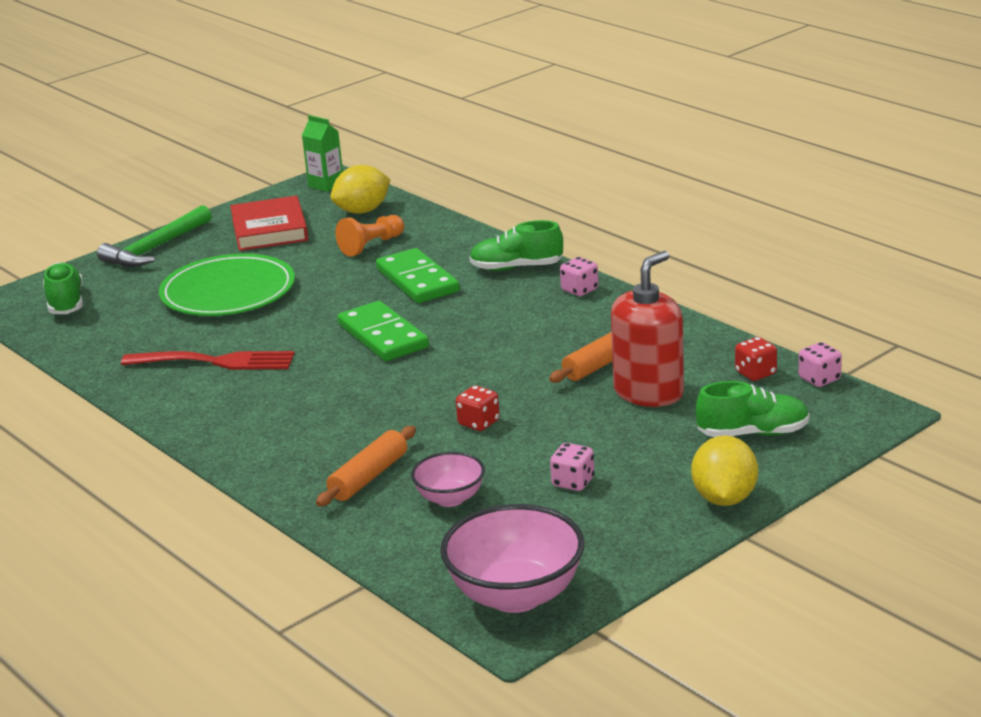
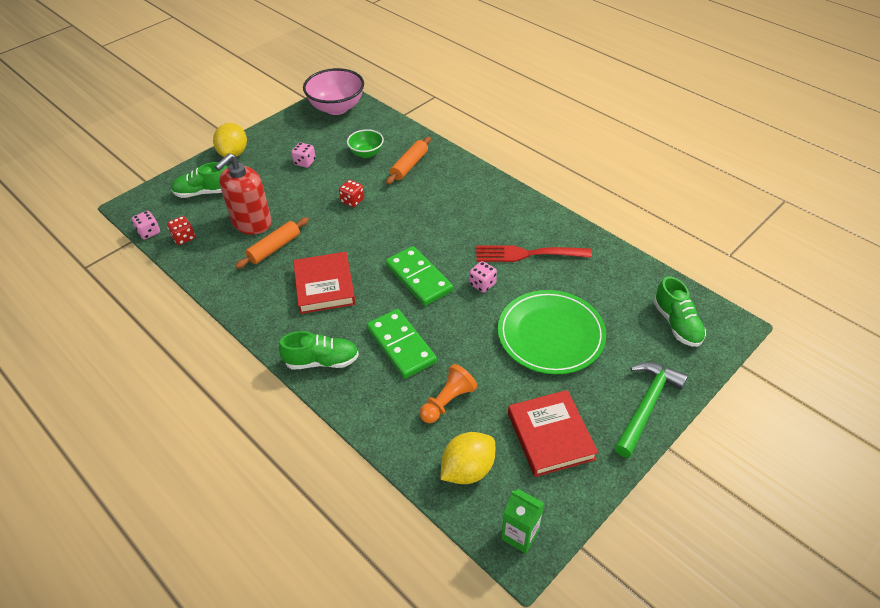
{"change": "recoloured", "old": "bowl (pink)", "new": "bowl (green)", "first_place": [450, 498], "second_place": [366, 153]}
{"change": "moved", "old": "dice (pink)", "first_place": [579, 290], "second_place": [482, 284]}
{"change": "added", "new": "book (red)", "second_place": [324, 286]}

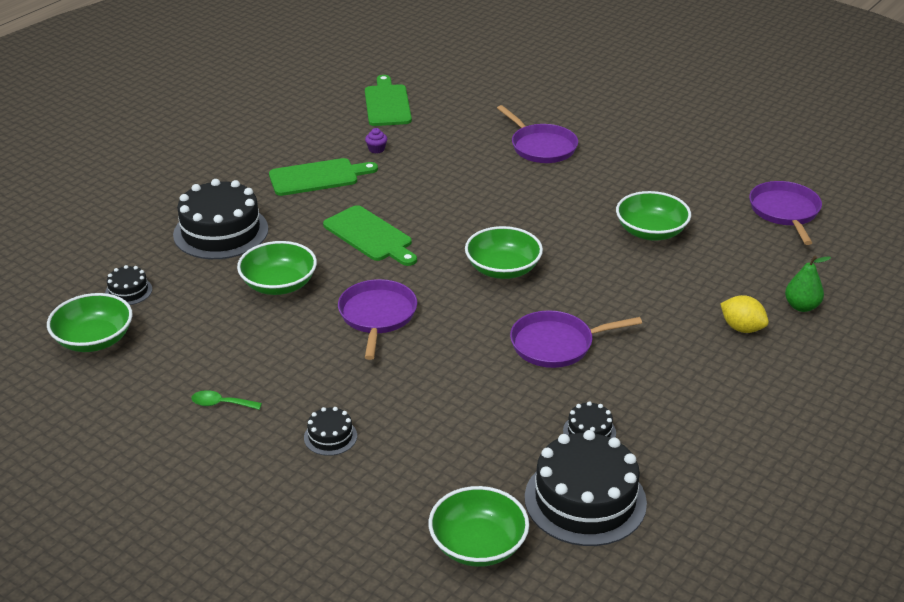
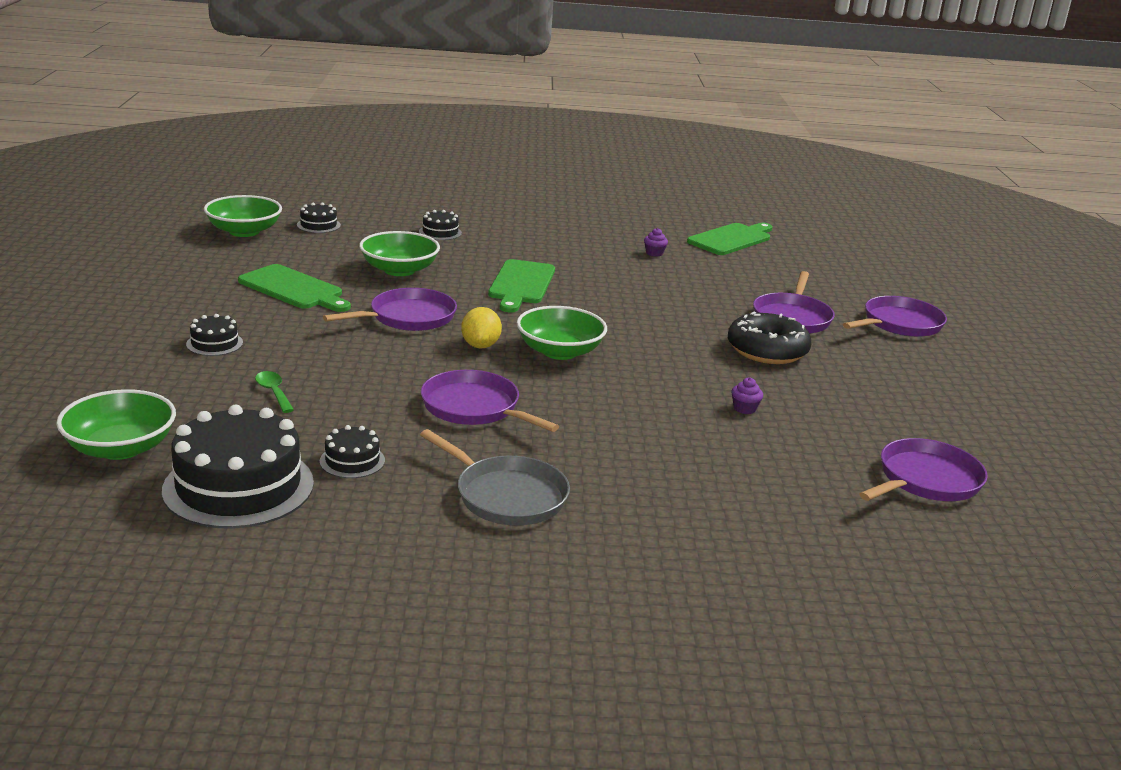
{"change": "resized", "old": "cake (black)", "first_place": [221, 232], "second_place": [440, 232], "factor": 0.46}
{"change": "moved", "old": "spoon (green)", "first_place": [221, 404], "second_place": [273, 392]}
{"change": "moved", "old": "cutting board (green)", "first_place": [318, 177], "second_place": [293, 289]}
{"change": "replaced", "old": "bowl (green)", "new": "cupcake (purple)", "first_place": [651, 232], "second_place": [744, 409]}
{"change": "moved", "old": "lemon (yellow)", "first_place": [742, 328], "second_place": [480, 345]}
{"change": "removed", "old": "pear (green)", "first_place": [801, 306]}
{"change": "added", "new": "pan (grey)", "second_place": [507, 496]}
{"change": "added", "new": "donut (black)", "second_place": [767, 350]}
{"change": "added", "new": "pan (purple)", "second_place": [899, 324]}

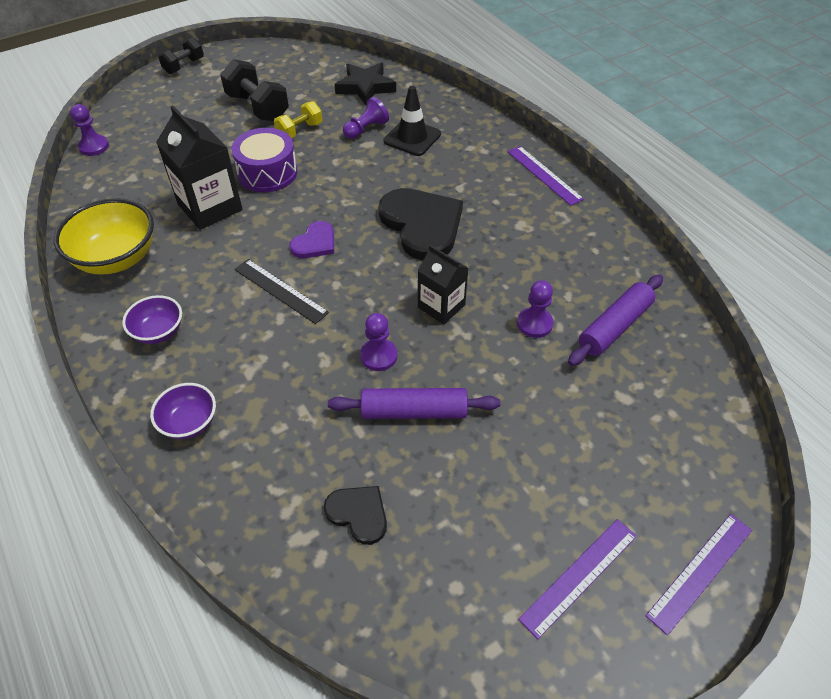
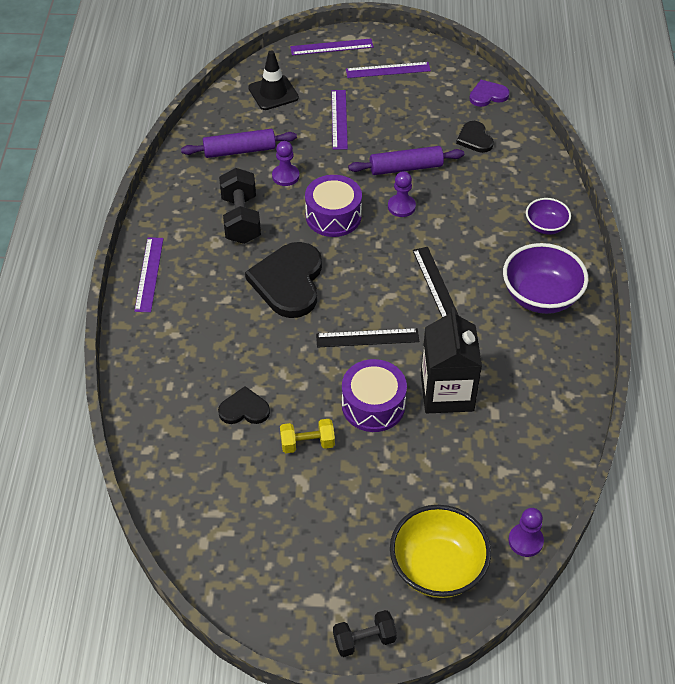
{"change": "moved", "old": "bowl (yellow)", "first_place": [117, 258], "second_place": [437, 568]}
{"change": "resized", "old": "bowl (purple)", "first_place": [159, 332], "second_place": [540, 296], "factor": 1.77}
{"change": "moved", "old": "dumbbell (black)", "first_place": [258, 107], "second_place": [241, 219]}
{"change": "moved", "old": "heart (purple)", "first_place": [315, 243], "second_place": [488, 95]}
{"change": "turned", "old": "rolling pin (purple)", "first_place": [414, 411], "second_place": [406, 168], "degrees": -45}
{"change": "removed", "old": "star (black)", "first_place": [365, 87]}
{"change": "replaced", "old": "pawn (purple)", "new": "heart (black)", "first_place": [366, 129], "second_place": [244, 409]}
{"change": "moved", "old": "traffic cone (black)", "first_place": [412, 138], "second_place": [273, 93]}
{"change": "replaced", "old": "carton (black)", "new": "drum (purple)", "first_place": [441, 306], "second_place": [333, 216]}
{"change": "added", "new": "ruler (black)", "second_place": [367, 338]}
{"change": "added", "new": "ruler (purple)", "second_place": [339, 119]}

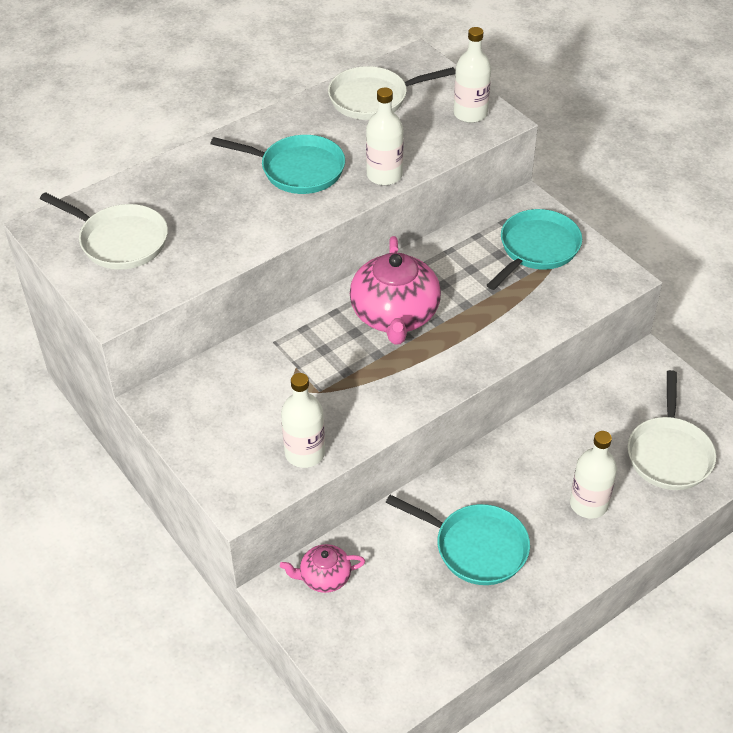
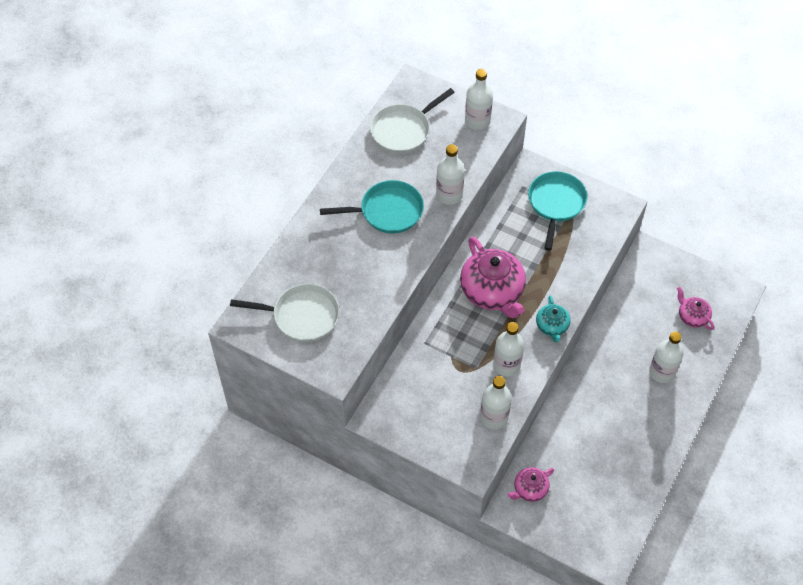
{"change": "removed", "old": "pan (turquoise)", "first_place": [475, 547]}
{"change": "replaced", "old": "pan (white)", "new": "teapot (pink)", "first_place": [669, 453], "second_place": [692, 316]}
{"change": "added", "new": "bottle (white)", "second_place": [506, 365]}
{"change": "added", "new": "teapot (turquoise)", "second_place": [552, 326]}

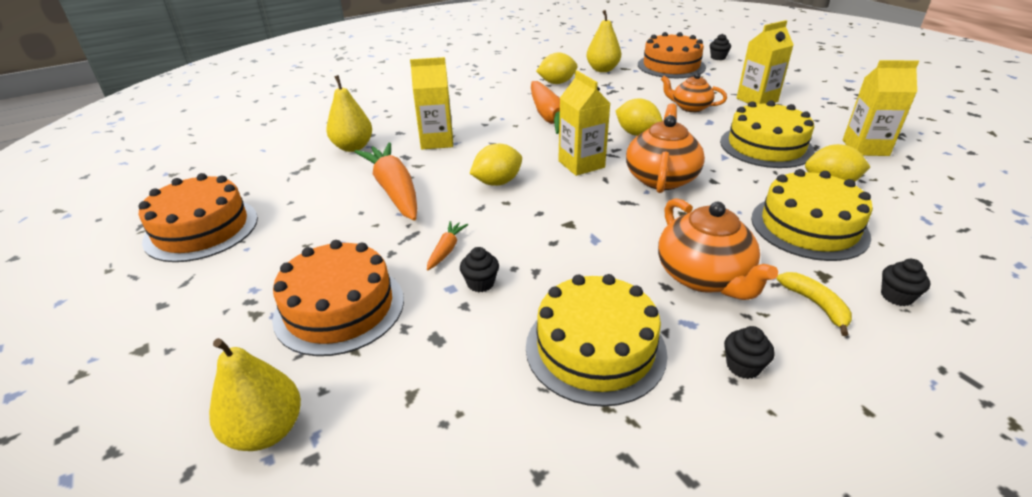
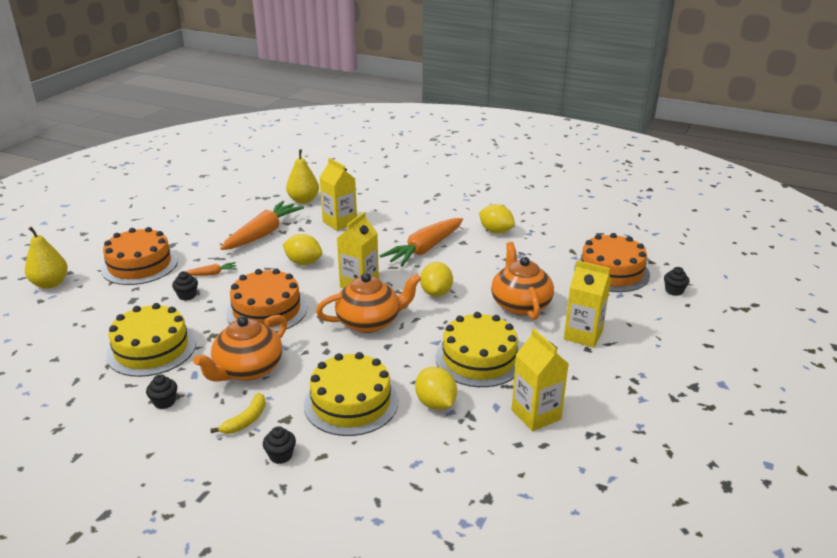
{"change": "moved", "old": "cake (orange)", "first_place": [201, 229], "second_place": [267, 310]}
{"change": "removed", "old": "pear (yellow)", "first_place": [602, 69]}
{"change": "resized", "old": "teapot (orange)", "first_place": [690, 107], "second_place": [520, 304], "factor": 1.54}

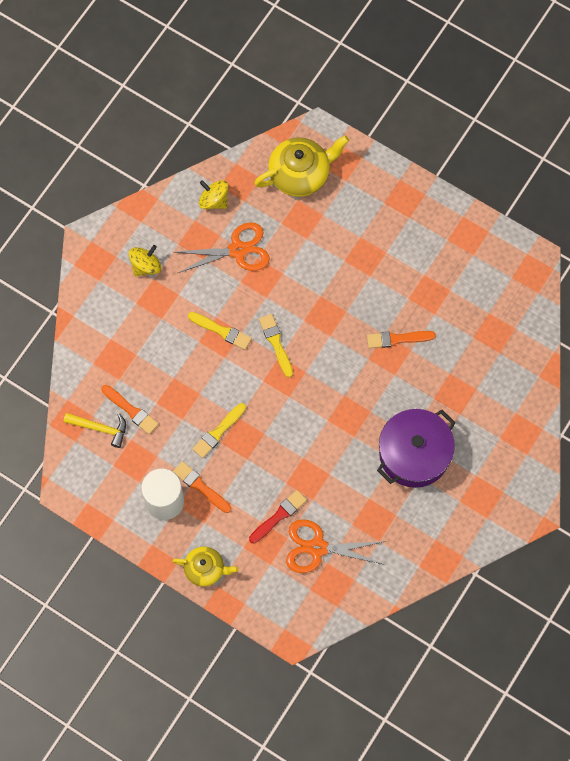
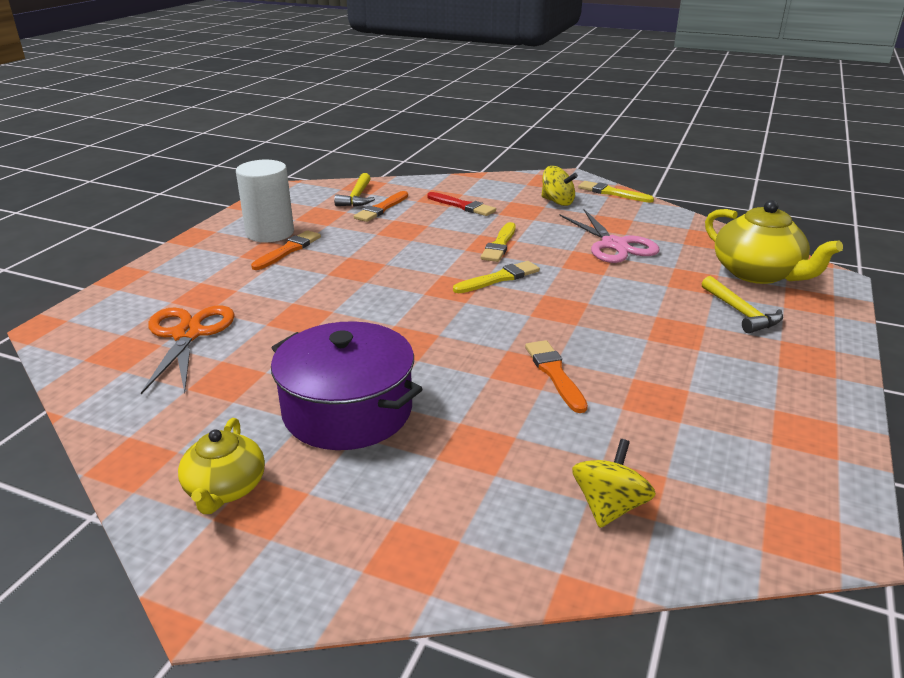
{"change": "moved", "old": "teapot (yellow)", "first_place": [205, 569], "second_place": [225, 488]}
{"change": "recoloured", "old": "scissors (orange)", "new": "scissors (pink)", "first_place": [238, 250], "second_place": [614, 245]}
{"change": "moved", "old": "brush (yellow)", "first_place": [218, 432], "second_place": [612, 193]}
{"change": "moved", "old": "spinning top (yellow)", "first_place": [214, 200], "second_place": [609, 506]}
{"change": "moved", "old": "brush (red)", "first_place": [279, 516], "second_place": [462, 206]}
{"change": "added", "new": "hammer (yellow)", "second_place": [741, 313]}

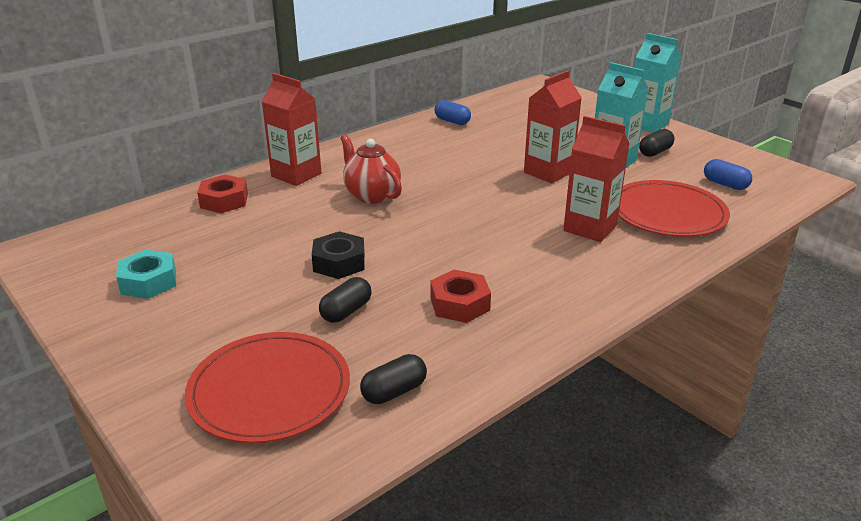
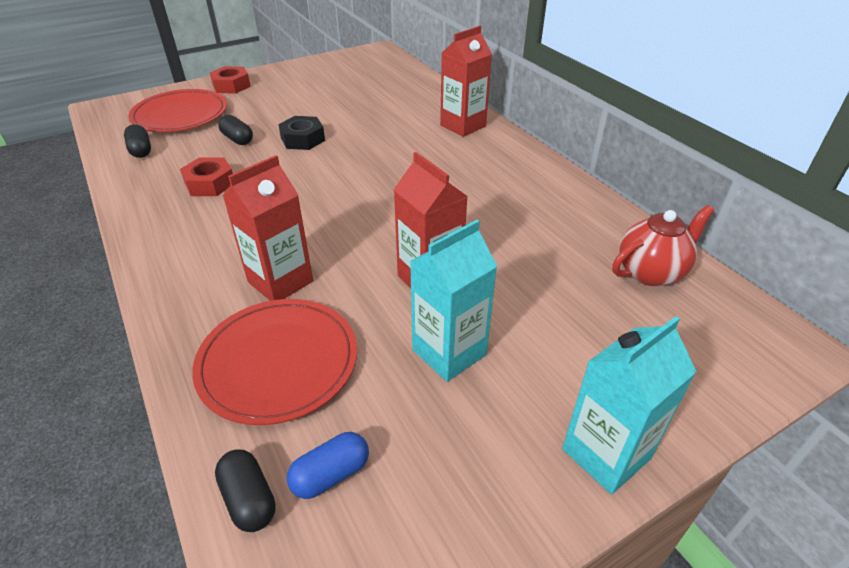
{"change": "removed", "old": "nut (turquoise)", "first_place": [149, 282]}
{"change": "moved", "old": "nut (red)", "first_place": [224, 201], "second_place": [231, 86]}
{"change": "moved", "old": "teapot (red)", "first_place": [371, 195], "second_place": [651, 272]}
{"change": "removed", "old": "capsule (blue)", "first_place": [452, 121]}
{"change": "moved", "old": "capsule (black)", "first_place": [655, 152], "second_place": [249, 499]}

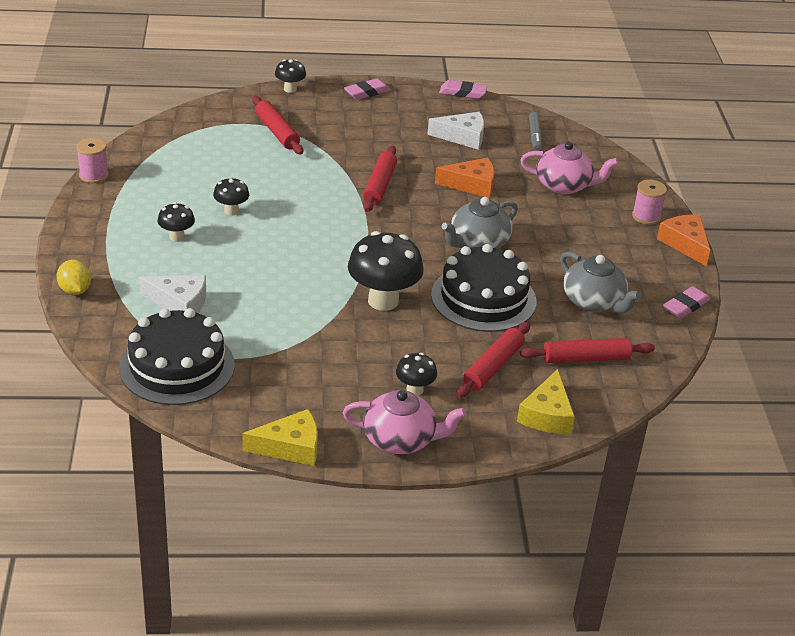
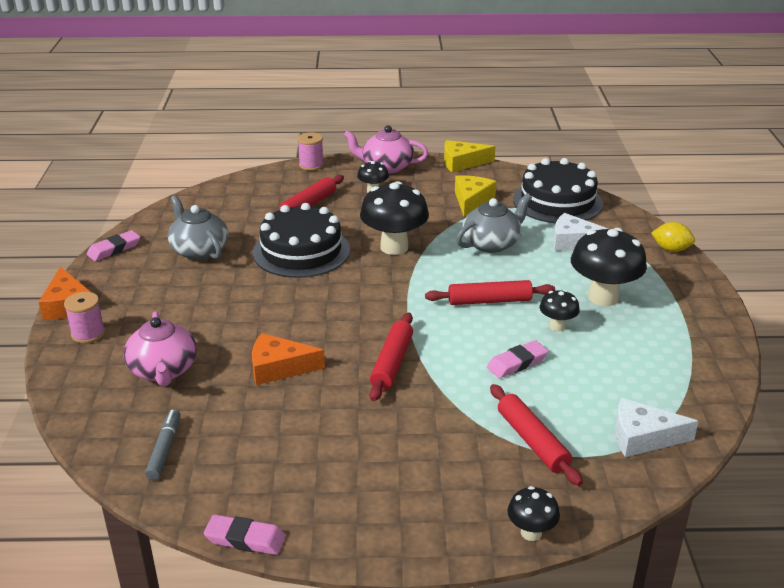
{"change": "turned", "old": "lemon (yellow)", "first_place": [75, 290], "second_place": [671, 249], "degrees": -45}
{"change": "moved", "old": "spool (pink)", "first_place": [93, 175], "second_place": [311, 165]}
{"change": "resized", "old": "mushroom (black)", "first_place": [176, 237], "second_place": [603, 297], "factor": 1.95}
{"change": "moved", "old": "eraser (pink)", "first_place": [367, 92], "second_place": [517, 363]}
{"change": "moved", "old": "cheese (white)", "first_place": [463, 137], "second_place": [642, 437]}
{"change": "moved", "old": "teapot (grey)", "first_place": [478, 243], "second_place": [492, 243]}
{"change": "moved", "old": "cheese (yellow)", "first_place": [547, 414], "second_place": [471, 201]}
{"change": "turned", "old": "teapot (pink)", "first_place": [564, 185], "second_place": [163, 370], "degrees": -120}
{"change": "moved", "old": "rolling pin (red)", "first_place": [586, 358], "second_place": [489, 301]}

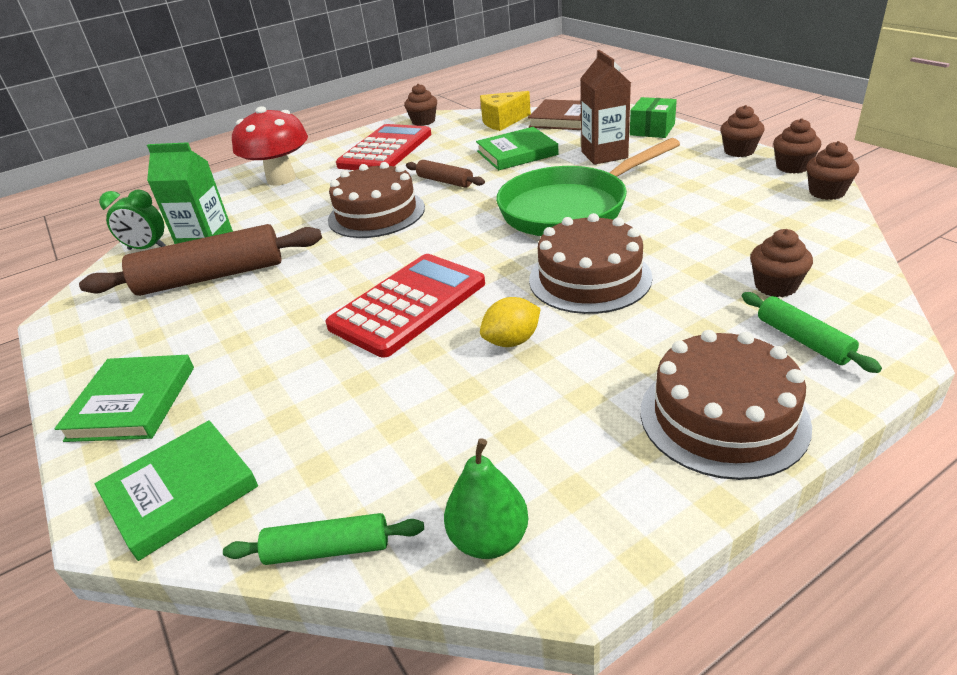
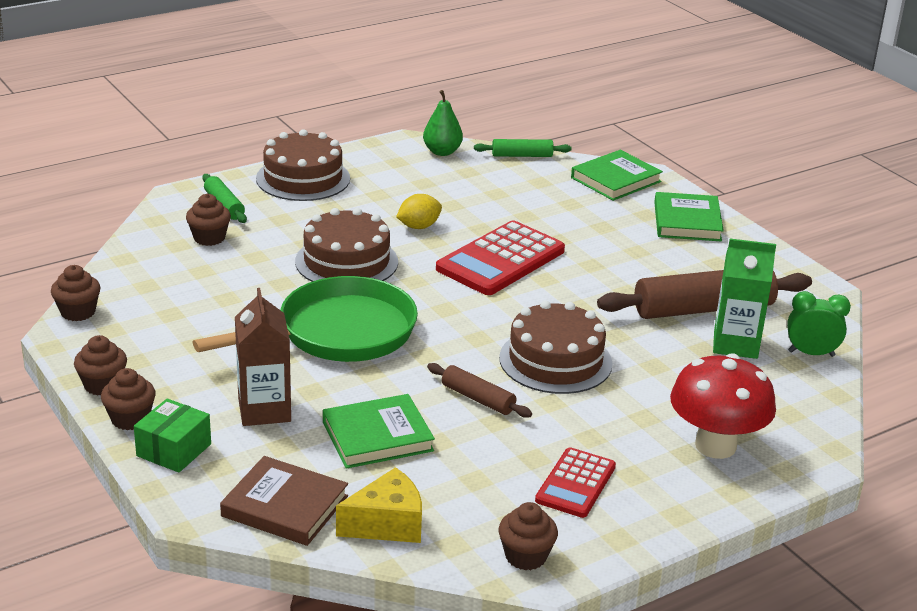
{"change": "resized", "old": "calculator (red)", "first_place": [386, 150], "second_place": [575, 483], "factor": 0.6}
{"change": "moved", "old": "cupcake (brown)", "first_place": [792, 167], "second_place": [130, 419]}

